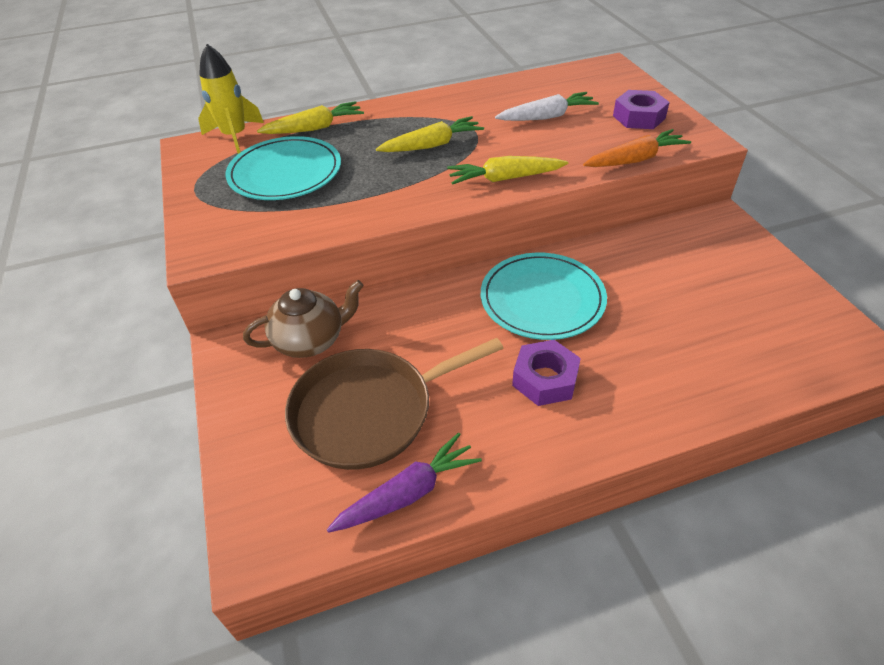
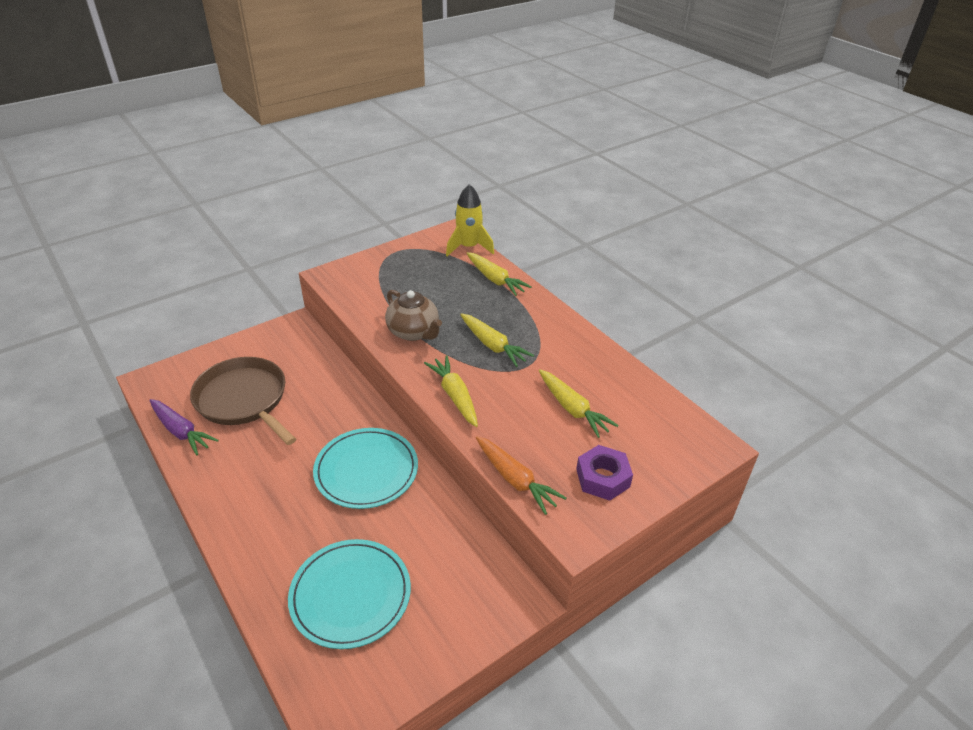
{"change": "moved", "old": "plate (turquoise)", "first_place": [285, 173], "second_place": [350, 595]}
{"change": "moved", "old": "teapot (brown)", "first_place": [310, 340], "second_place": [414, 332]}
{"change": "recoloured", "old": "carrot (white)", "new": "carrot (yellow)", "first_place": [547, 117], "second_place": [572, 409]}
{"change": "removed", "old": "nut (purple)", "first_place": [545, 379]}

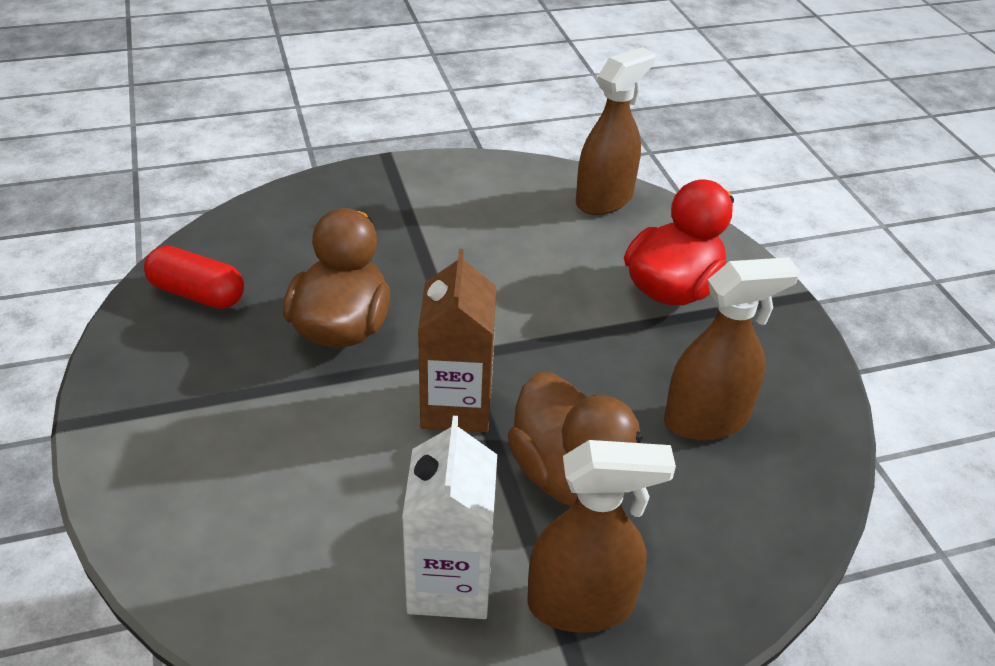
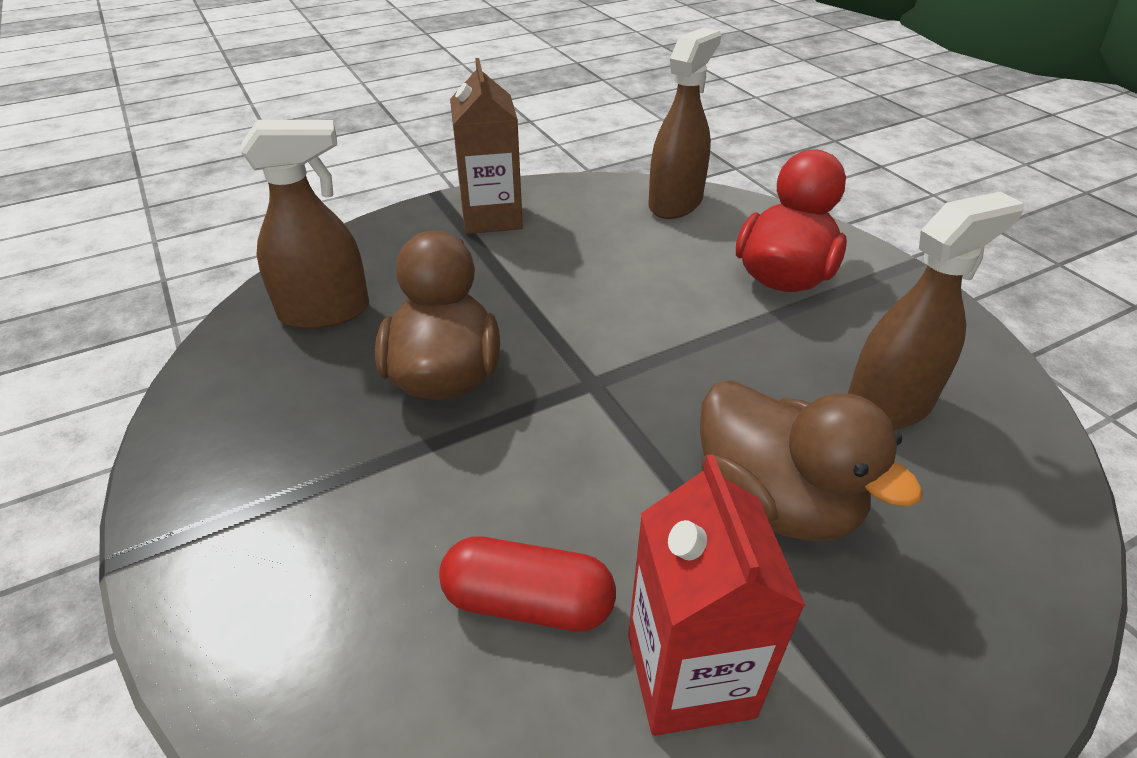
{"change": "moved", "old": "capsule (red)", "first_place": [197, 294], "second_place": [528, 602]}
{"change": "recoloured", "old": "carton (white)", "new": "carton (red)", "first_place": [450, 582], "second_place": [690, 675]}
{"change": "moved", "old": "carton (brown)", "first_place": [456, 406], "second_place": [491, 217]}
{"change": "moved", "old": "spray bottle (brown)", "first_place": [581, 604], "second_place": [325, 312]}

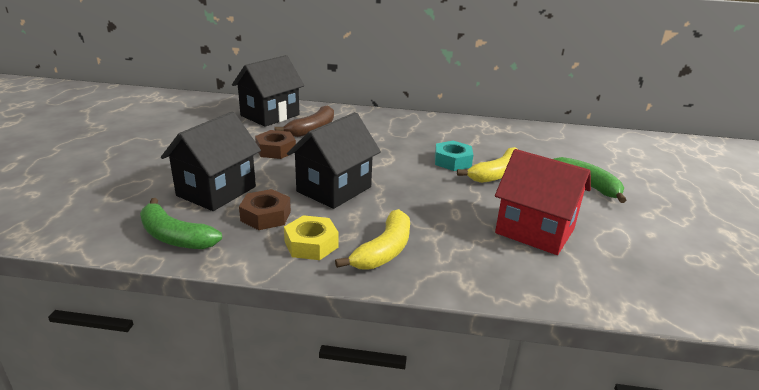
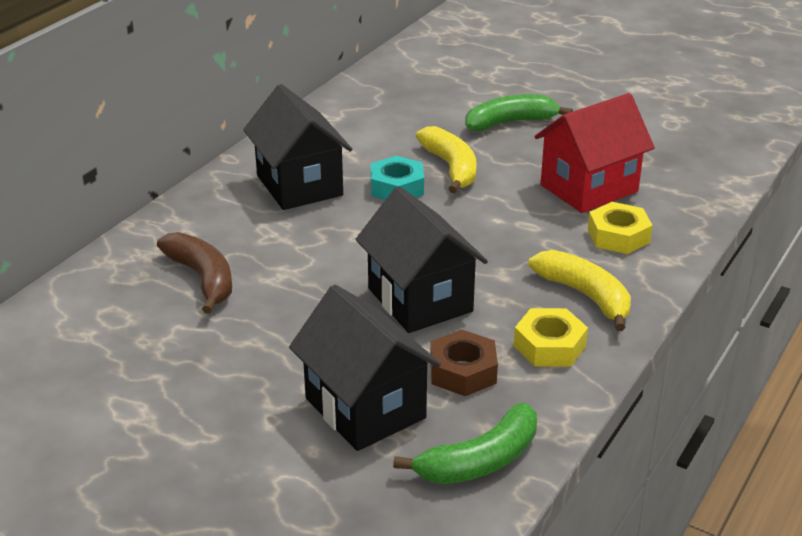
{"change": "moved", "old": "house (black)", "first_place": [270, 115], "second_place": [299, 185]}
{"change": "removed", "old": "nut (brown)", "first_place": [276, 150]}
{"change": "added", "new": "nut (yellow)", "second_place": [618, 236]}

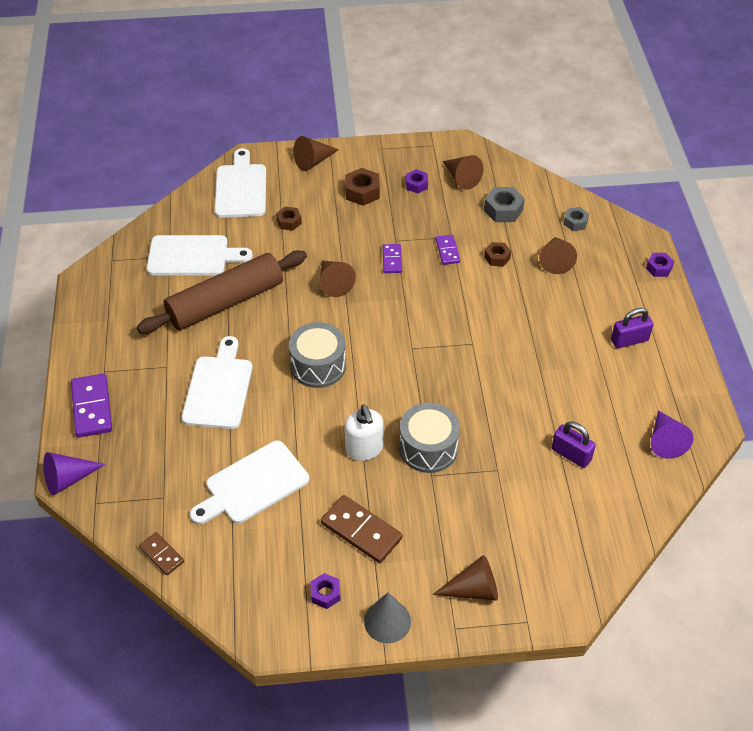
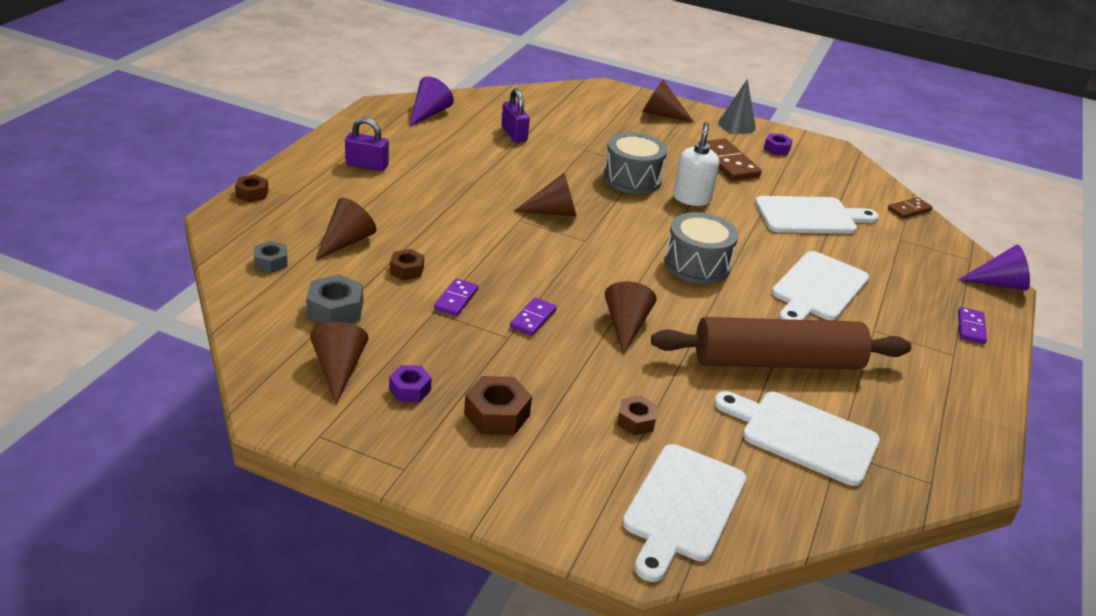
{"change": "resized", "old": "domino (purple)", "first_place": [92, 407], "second_place": [970, 327], "factor": 0.59}
{"change": "turned", "old": "domino (brown)", "first_place": [162, 554], "second_place": [909, 210], "degrees": 75}
{"change": "moved", "old": "cone (brown)", "first_place": [313, 161], "second_place": [553, 212]}
{"change": "recoloured", "old": "nut (purple)", "new": "nut (brown)", "first_place": [659, 268], "second_place": [252, 193]}

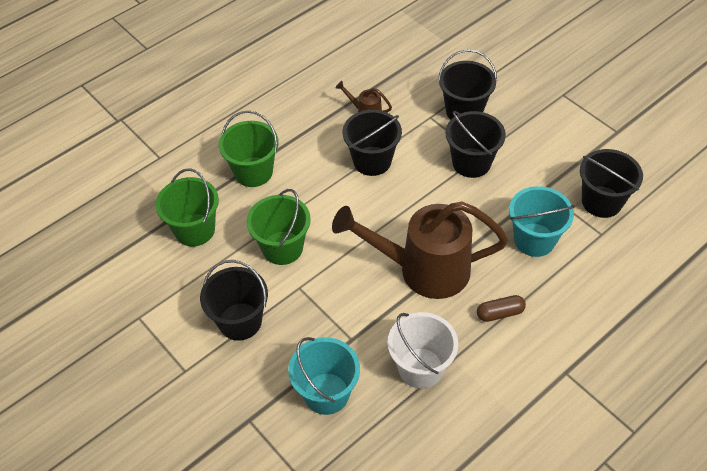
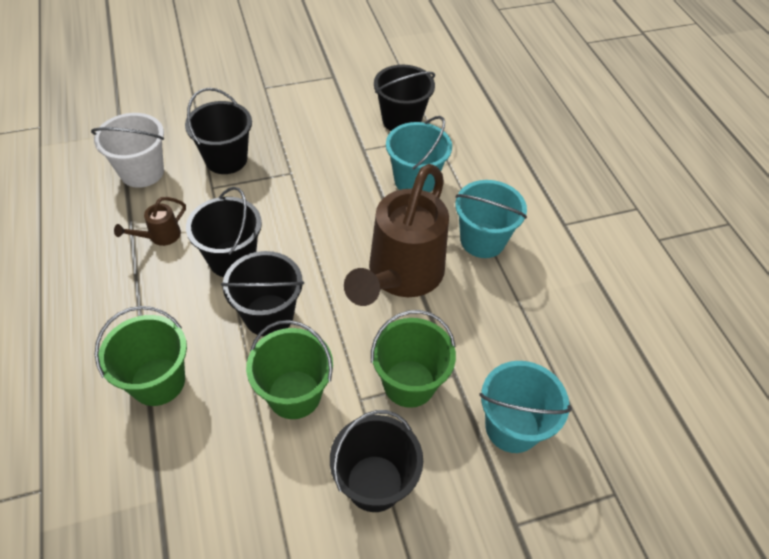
{"change": "moved", "old": "bucket (green)", "first_place": [194, 230], "second_place": [409, 383]}
{"change": "moved", "old": "bucket (white)", "first_place": [420, 368], "second_place": [142, 172]}
{"change": "moved", "old": "bucket (black)", "first_place": [471, 163], "second_place": [269, 315]}
{"change": "replaced", "old": "capsule (brown)", "new": "bucket (turquoise)", "first_place": [500, 313], "second_place": [482, 240]}

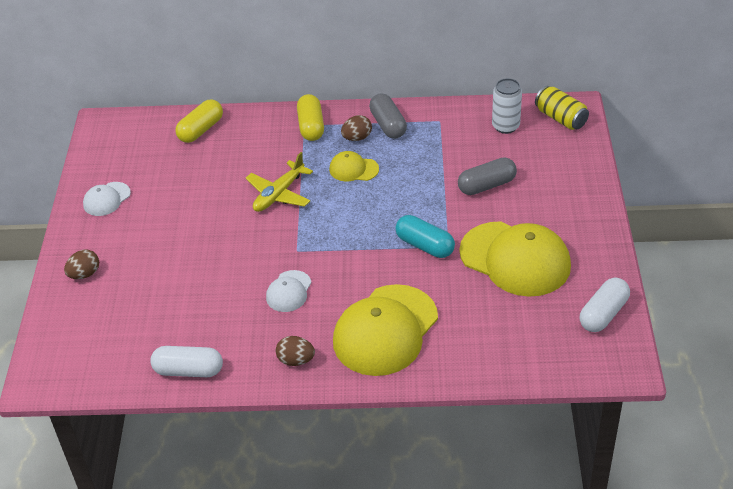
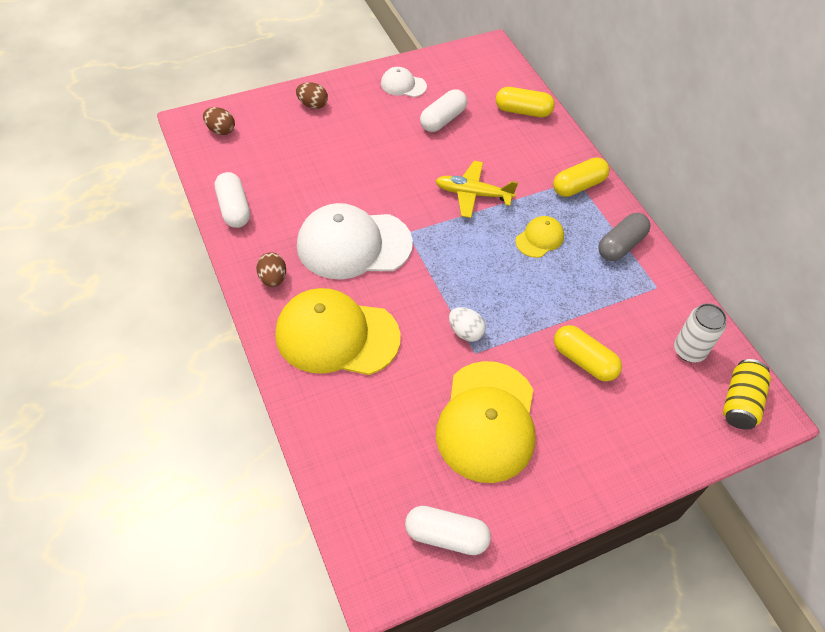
{"change": "resized", "old": "cap (white)", "first_place": [289, 291], "second_place": [353, 244], "factor": 2.1}
{"change": "turned", "old": "cap (yellow)", "first_place": [353, 169], "second_place": [539, 238], "degrees": 60}
{"change": "moved", "old": "egg (brown)", "first_place": [357, 138], "second_place": [220, 130]}
{"change": "replaced", "old": "capsule (turquoise)", "new": "egg (white)", "first_place": [425, 245], "second_place": [465, 332]}
{"change": "recoloured", "old": "capsule (grey)", "new": "capsule (yellow)", "first_place": [486, 185], "second_place": [584, 361]}
{"change": "added", "new": "capsule (white)", "second_place": [442, 120]}

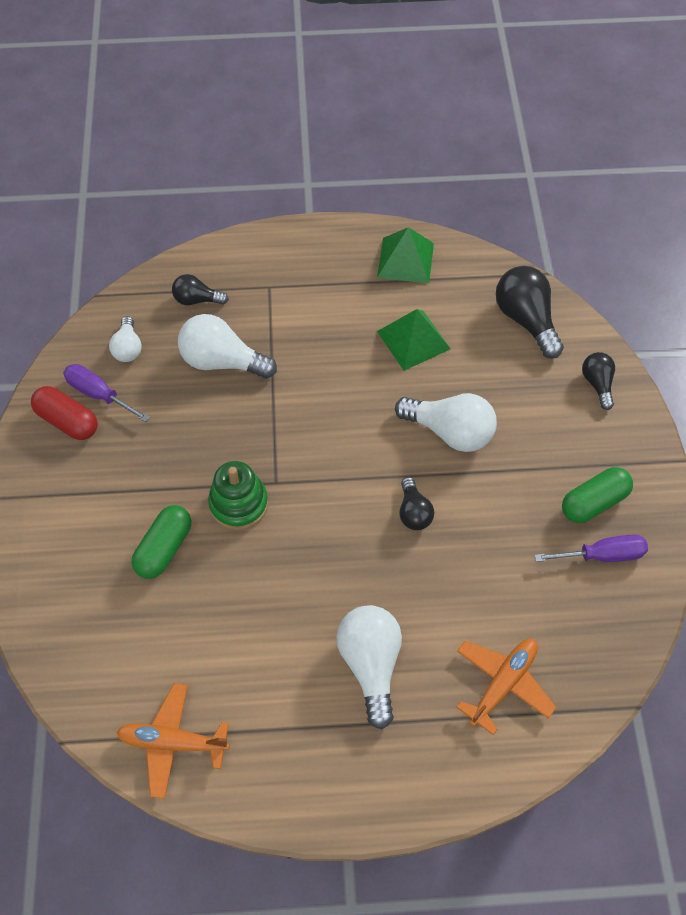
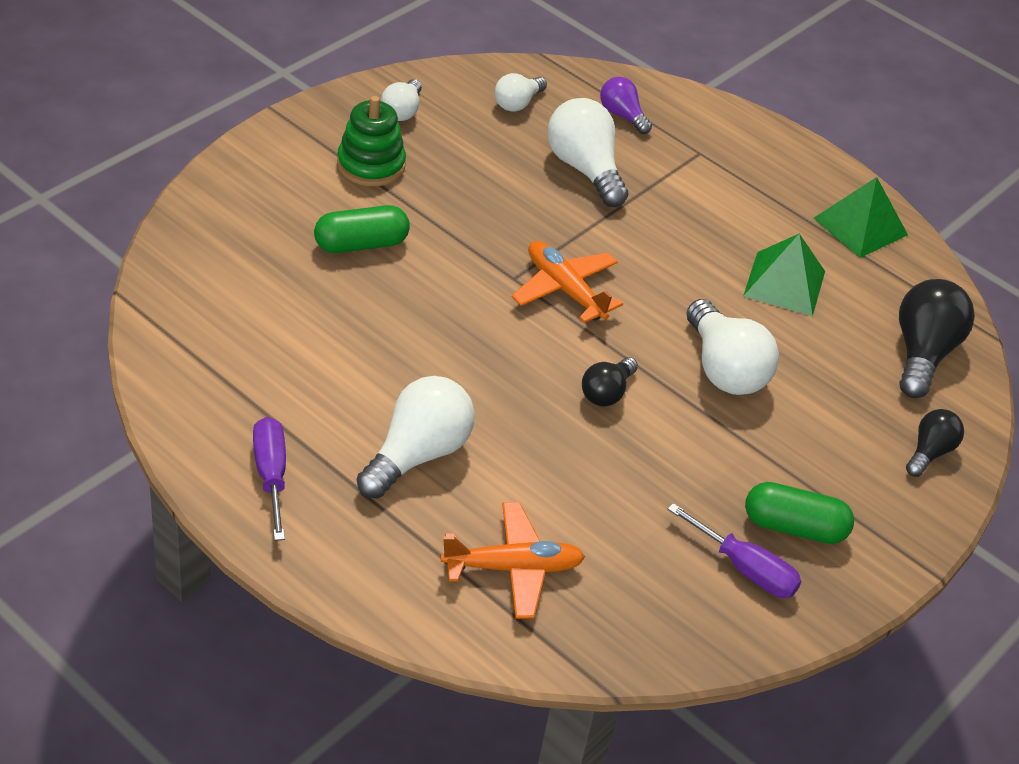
{"change": "replaced", "old": "capsule (red)", "new": "light bulb (white)", "first_place": [67, 421], "second_place": [402, 111]}
{"change": "moved", "old": "screwdriver (purple)", "first_place": [98, 394], "second_place": [271, 475]}
{"change": "moved", "old": "plane (orange)", "first_place": [173, 742], "second_place": [565, 290]}
{"change": "recoloured", "old": "light bulb (black)", "new": "light bulb (purple)", "first_place": [197, 300], "second_place": [622, 115]}
{"change": "moved", "old": "stacking toy (green)", "first_place": [238, 504], "second_place": [371, 165]}

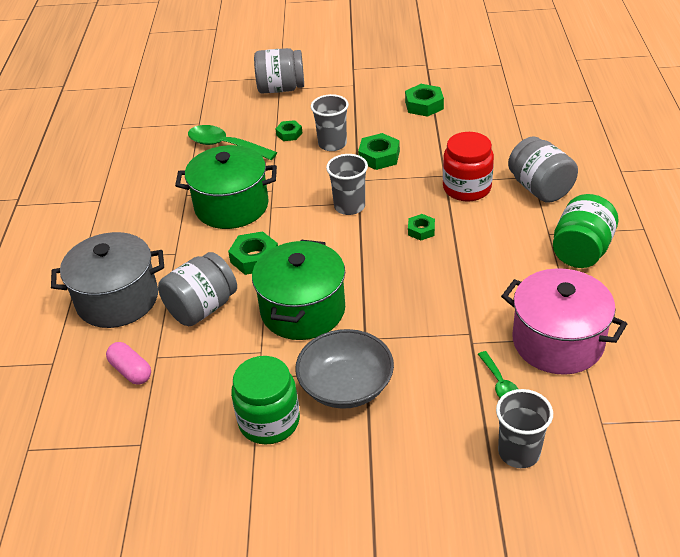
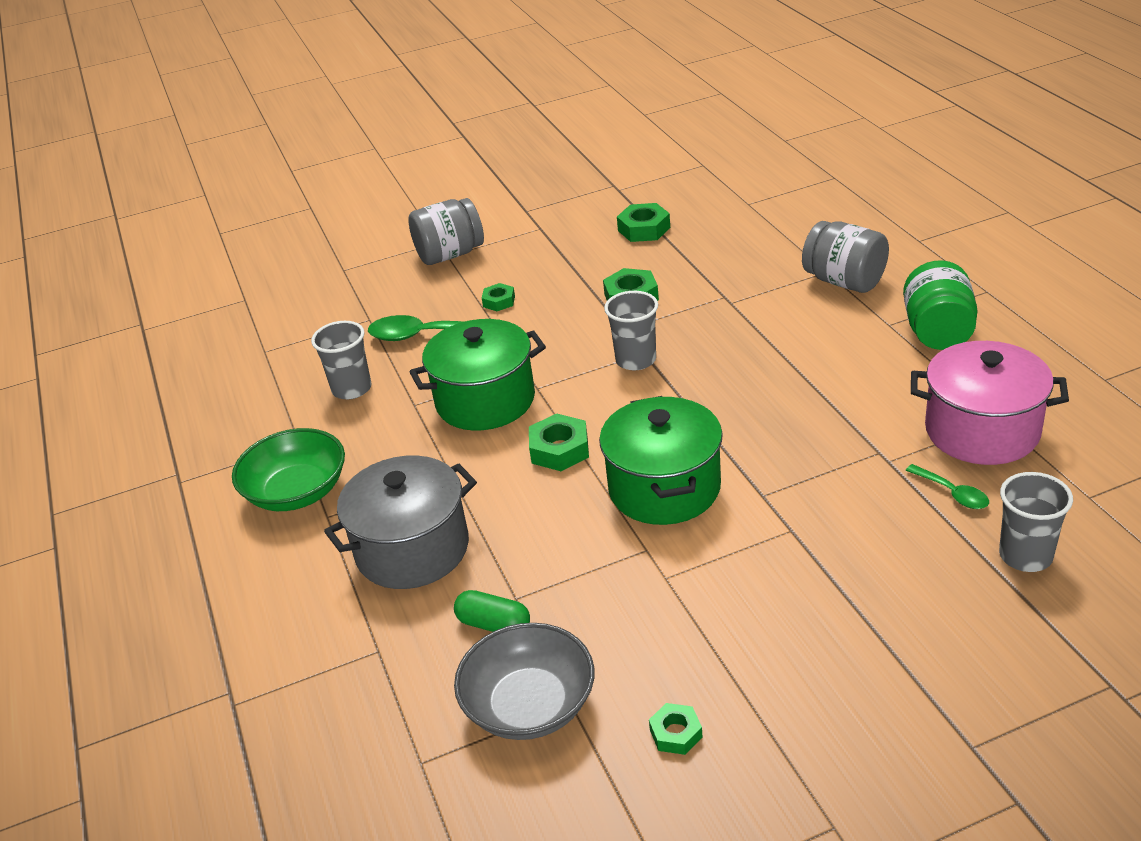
{"change": "recoloured", "old": "capsule (pink)", "new": "capsule (green)", "first_place": [131, 371], "second_place": [494, 624]}
{"change": "removed", "old": "jar (grey)", "first_place": [202, 308]}
{"change": "removed", "old": "jar (green)", "first_place": [269, 421]}
{"change": "moved", "old": "bowl (grey)", "first_place": [346, 386], "second_place": [529, 705]}
{"change": "moved", "old": "cup (grey)", "first_place": [332, 144], "second_place": [352, 389]}
{"change": "moved", "old": "nut (green)", "first_place": [421, 230], "second_place": [676, 733]}
{"change": "removed", "old": "jar (red)", "first_place": [467, 188]}
{"change": "added", "new": "bowl (green)", "second_place": [297, 492]}

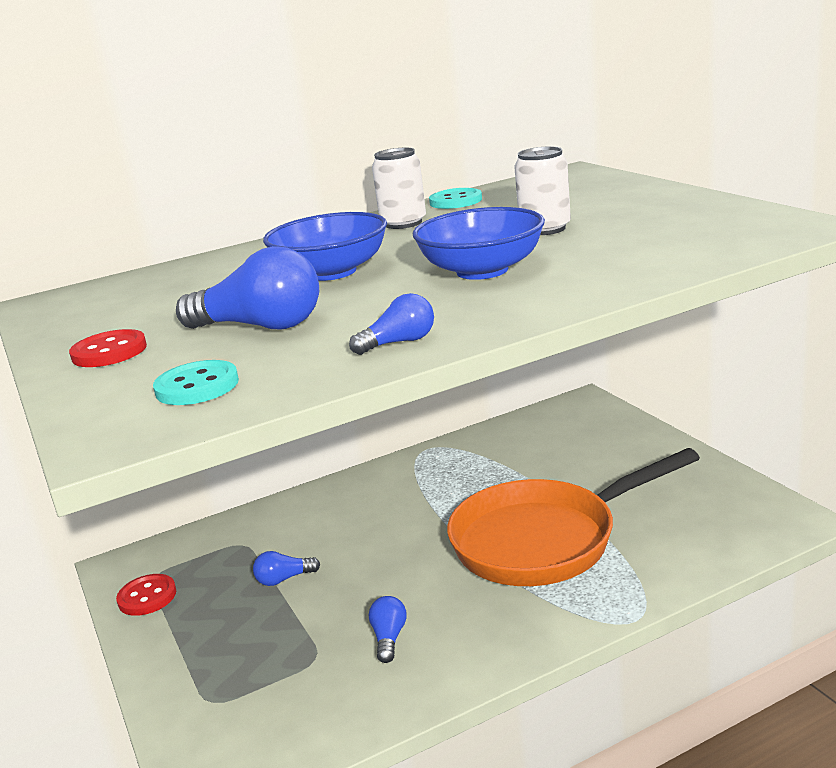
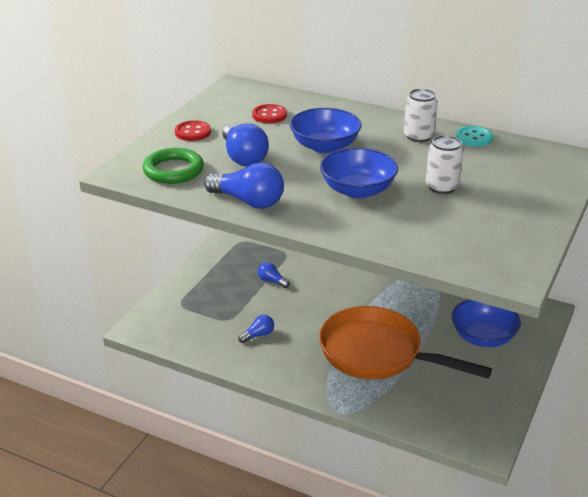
{"change": "moved", "old": "button (red)", "first_place": [147, 597], "second_place": [269, 115]}
{"change": "replaced", "old": "button (turquoise)", "new": "ring (green)", "first_place": [197, 386], "second_place": [173, 170]}
{"change": "resized", "old": "light bulb (blue)", "first_place": [399, 342], "second_place": [248, 201], "factor": 1.88}
{"change": "added", "new": "bowl (blue)", "second_place": [483, 337]}

